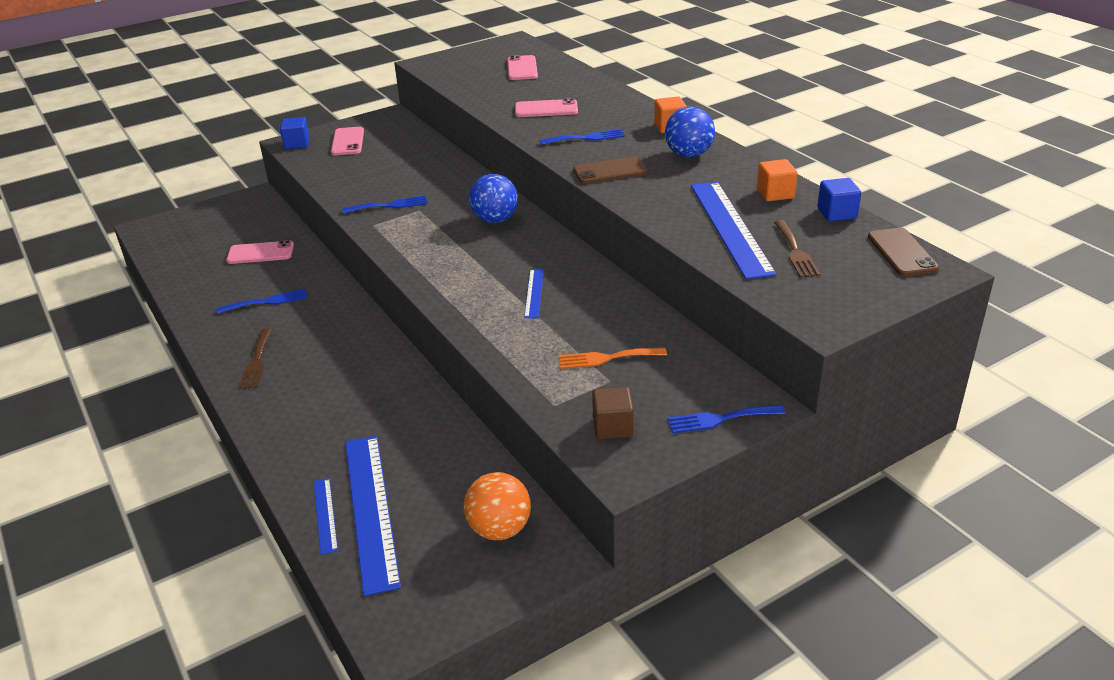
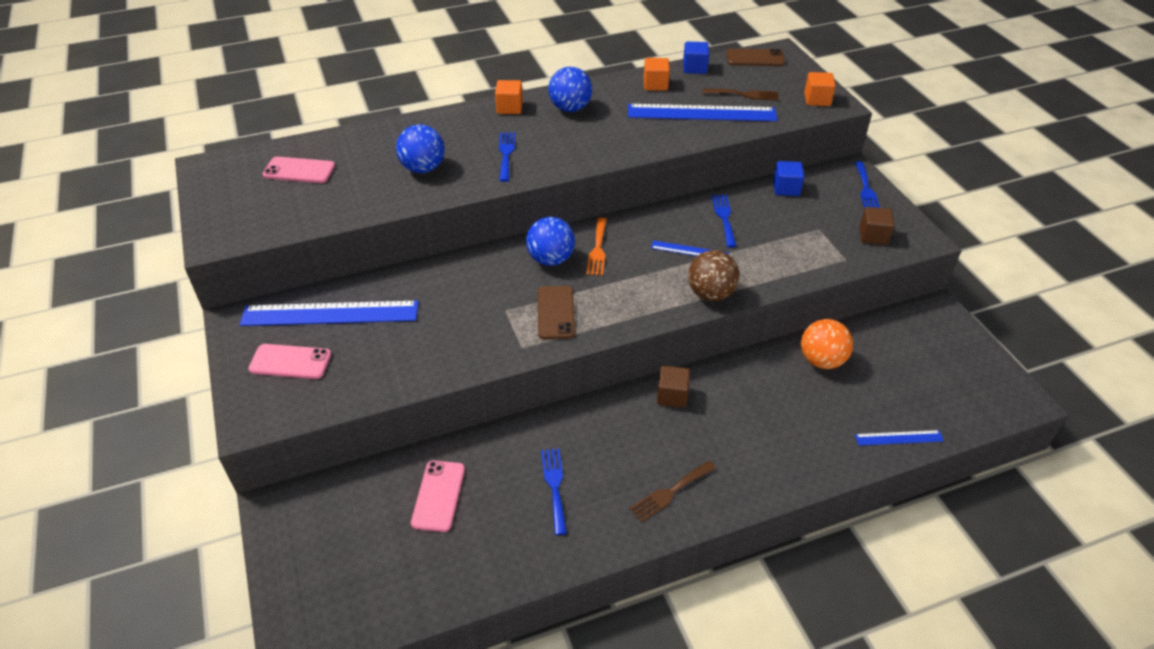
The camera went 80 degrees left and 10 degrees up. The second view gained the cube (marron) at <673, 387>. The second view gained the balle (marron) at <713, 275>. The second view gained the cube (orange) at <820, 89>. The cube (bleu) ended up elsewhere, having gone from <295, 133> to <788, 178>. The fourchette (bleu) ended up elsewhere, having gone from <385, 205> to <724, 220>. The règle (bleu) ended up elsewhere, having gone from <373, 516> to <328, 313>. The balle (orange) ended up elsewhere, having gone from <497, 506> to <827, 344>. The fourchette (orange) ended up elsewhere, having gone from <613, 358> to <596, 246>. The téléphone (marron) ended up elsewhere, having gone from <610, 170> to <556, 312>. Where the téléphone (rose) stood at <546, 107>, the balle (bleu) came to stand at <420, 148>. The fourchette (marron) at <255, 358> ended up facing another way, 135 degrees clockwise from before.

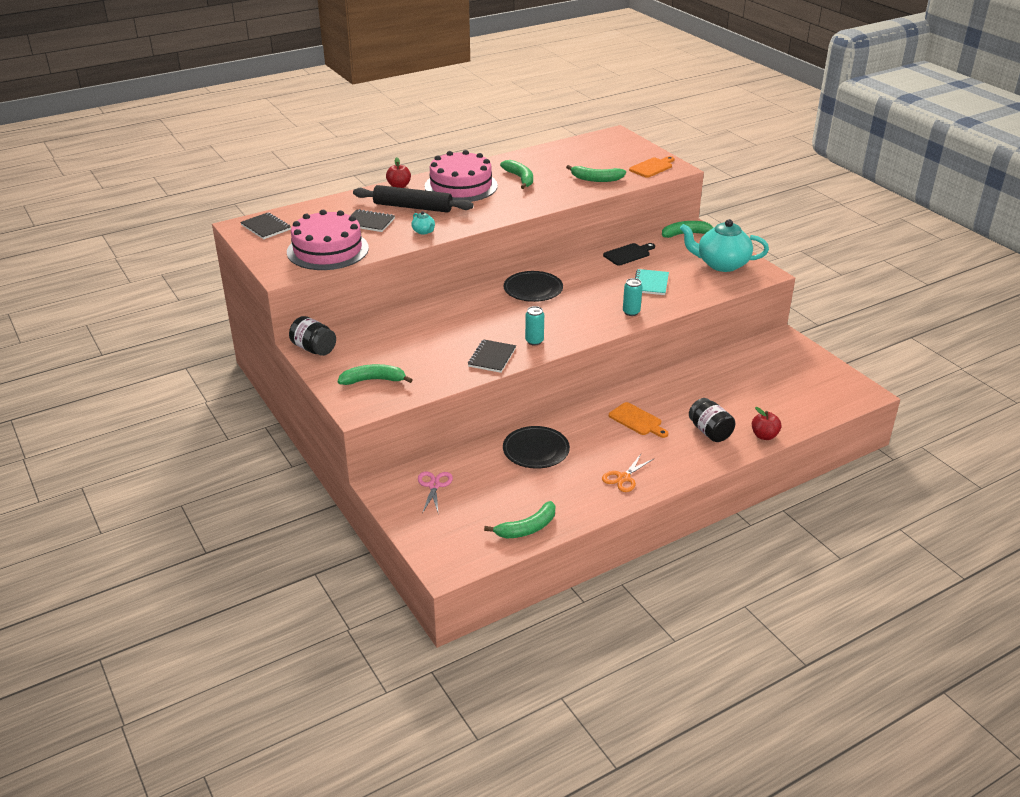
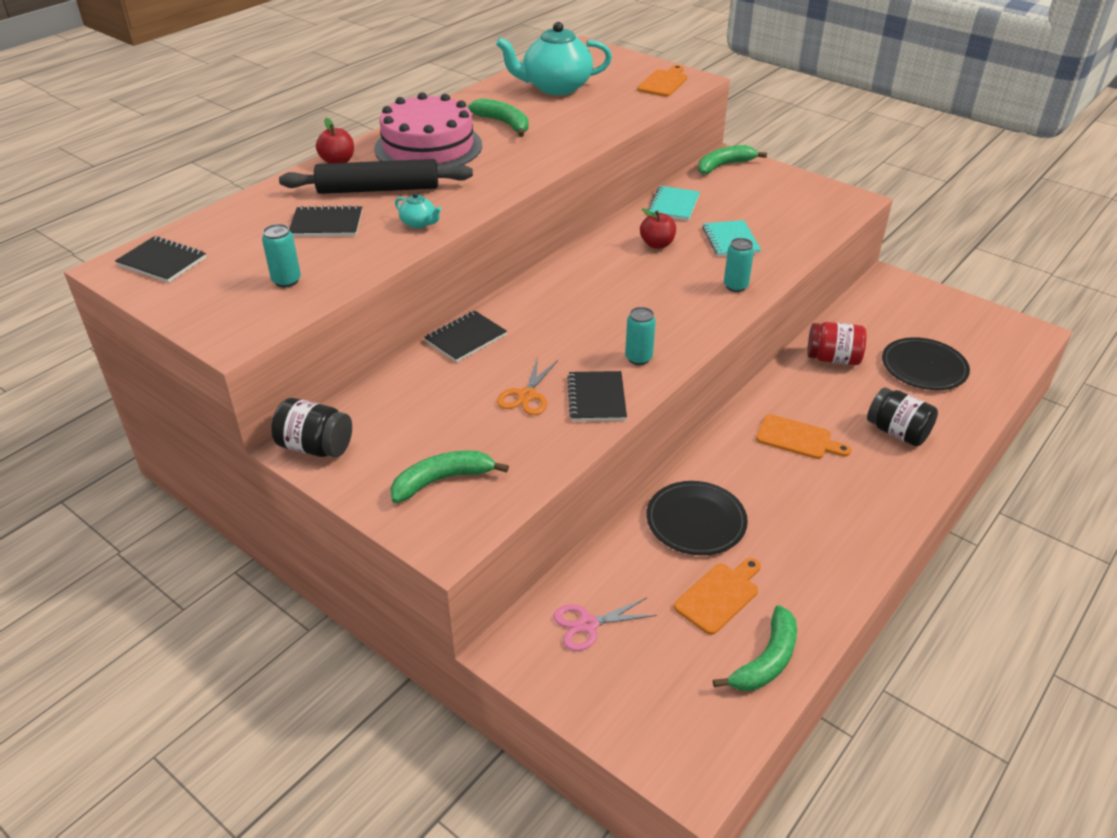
The camera went 20 degrees left and 5 degrees up. The second view lost the banane (vert) at <596, 173>. The second view gained the carnet (noir) at <465, 336>. The second view gained the planche à découper (orange) at <717, 596>. The second view gained the bocal (rouge) at <836, 343>. The assiette (noir) ended up elsewhere, having gone from <533, 286> to <926, 363>. The ciseaux (orange) ended up elsewhere, having gone from <627, 473> to <527, 386>. The théière (turquoise) ended up elsewhere, having gone from <724, 245> to <554, 58>. The pomme (rouge) ended up elsewhere, having gone from <766, 423> to <658, 228>. Where the gâteau (rose) stood at <328, 240>, the canette (turquoise) came to stand at <281, 256>. Where the planche à découper (noir) stood at <629, 254>, the carnet (turquoise) came to stand at <674, 203>. The ciseaux (rose) at <435, 492> ended up facing another way, 90 degrees counterclockwise from before.

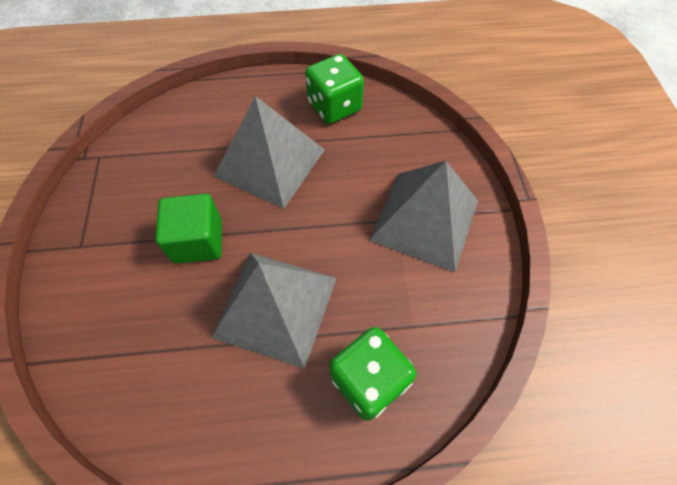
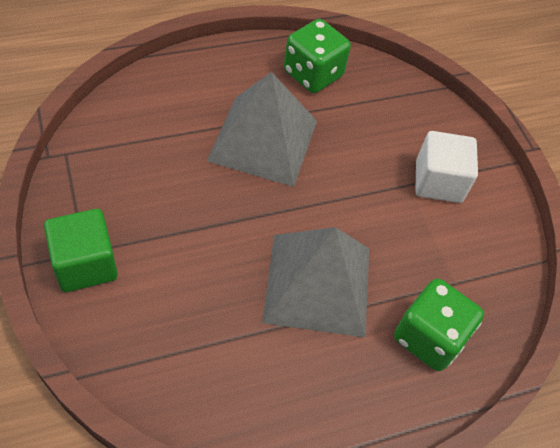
The camera went 20 degrees left and 5 degrees down. The cube (vert) ended up elsewhere, having gone from <188, 228> to <81, 250>. Where the pyramide (gris) stood at <423, 216>, the cube (blanc) came to stand at <446, 167>.

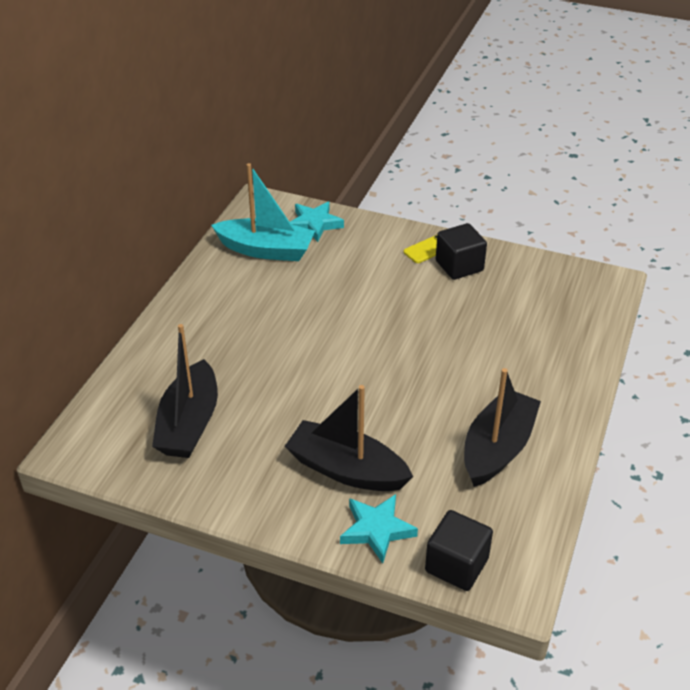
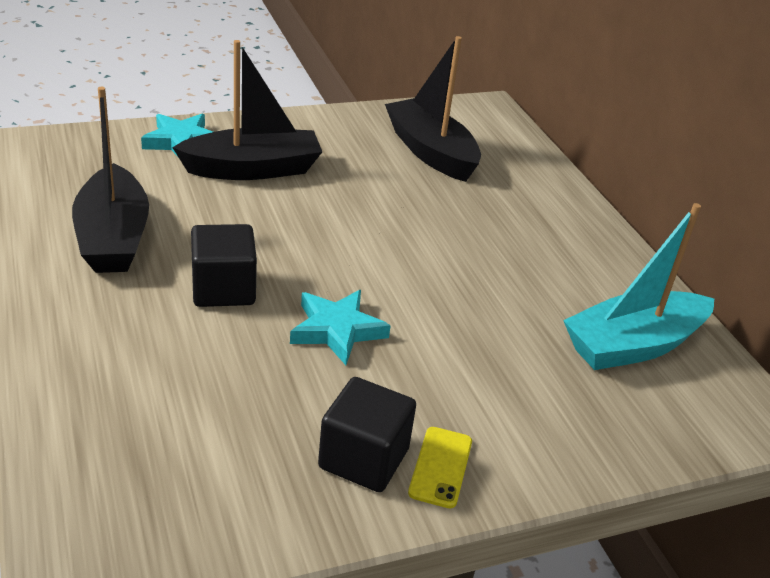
The camera went 135 degrees right and 5 degrees down. The étoile (turquoise) ended up elsewhere, having gone from <317, 222> to <340, 327>. The cube (noir) ended up elsewhere, having gone from <459, 550> to <224, 265>.

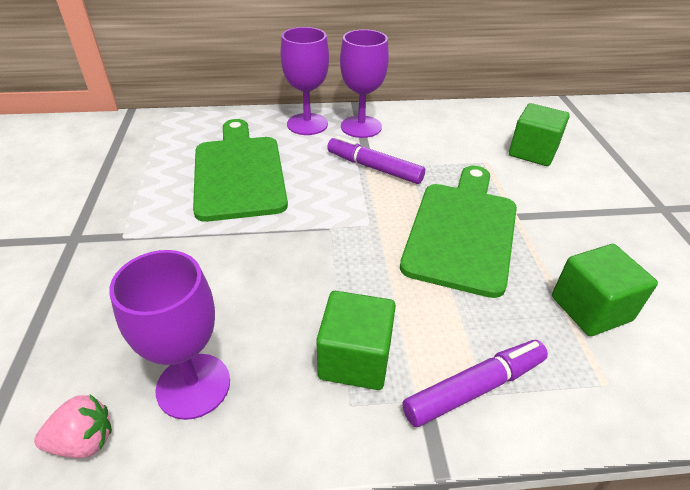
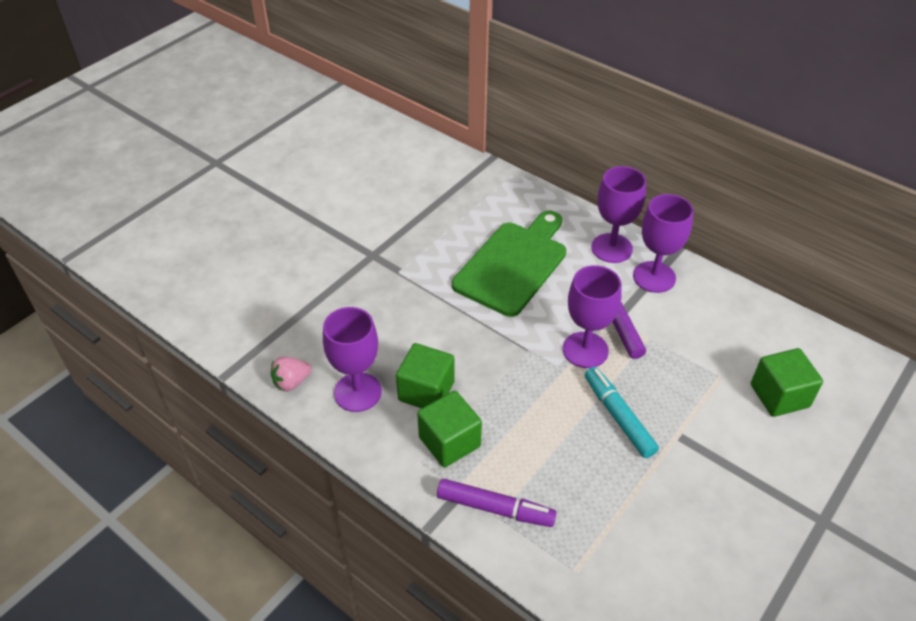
The camera went 45 degrees right and 5 degrees up. The second view gained the verre à pied (violet) at <592, 316>. The cube (vert) ended up elsewhere, having gone from <605, 290> to <425, 375>. Where the planche à découper (vert) stood at <458, 232>, the feutre (turquoise) came to stand at <622, 412>. The fraise (rose) at <73, 426> ended up facing another way, 120 degrees clockwise from before.

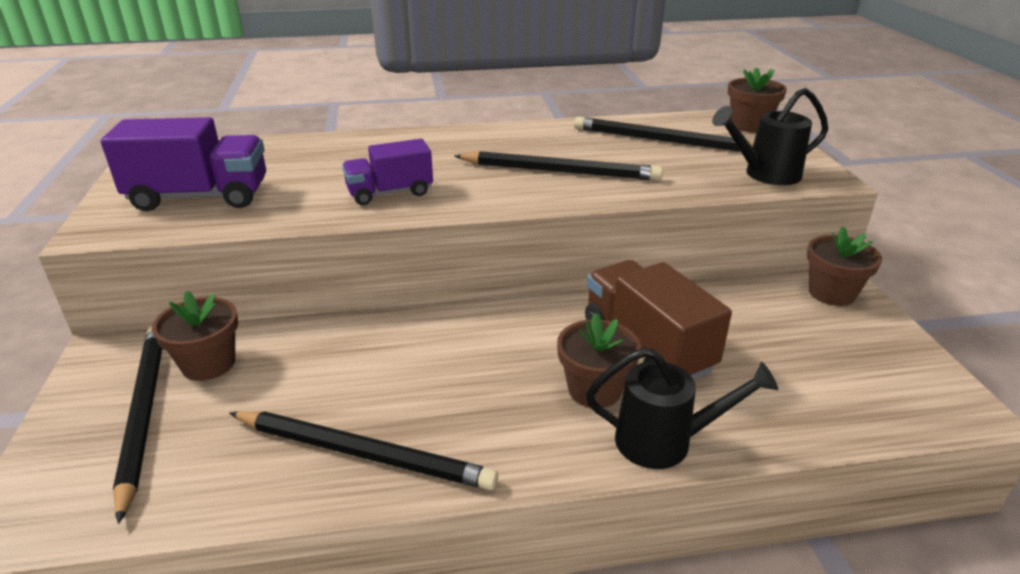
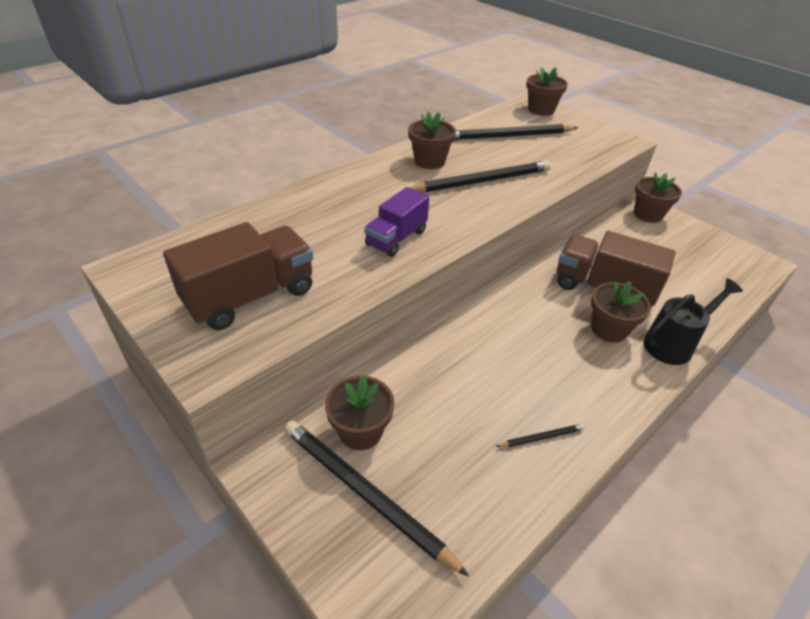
The camera went 35 degrees left and 10 degrees up. The second view lost the arrosoir (noir) at <770, 136>. The second view gained the pot de fleurs (marron) at <432, 140>. What was the camion (violet) at <183, 164> turned into the camion (marron) at <238, 276>. The size of the crayon (noir) at <363, 450> changed by a factor of 0.44.

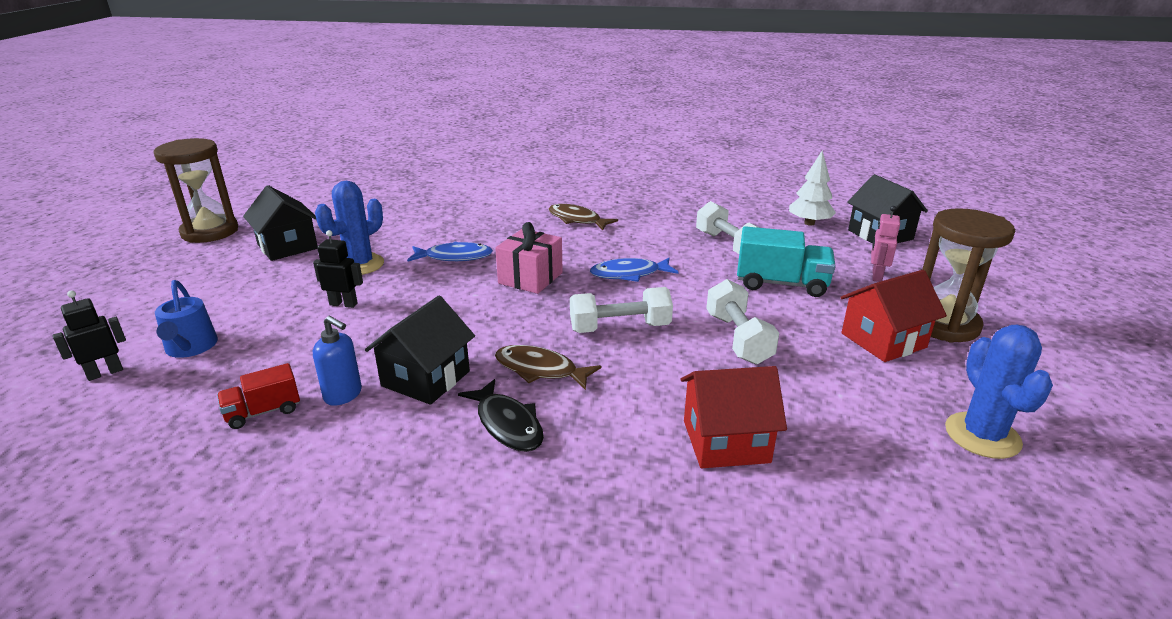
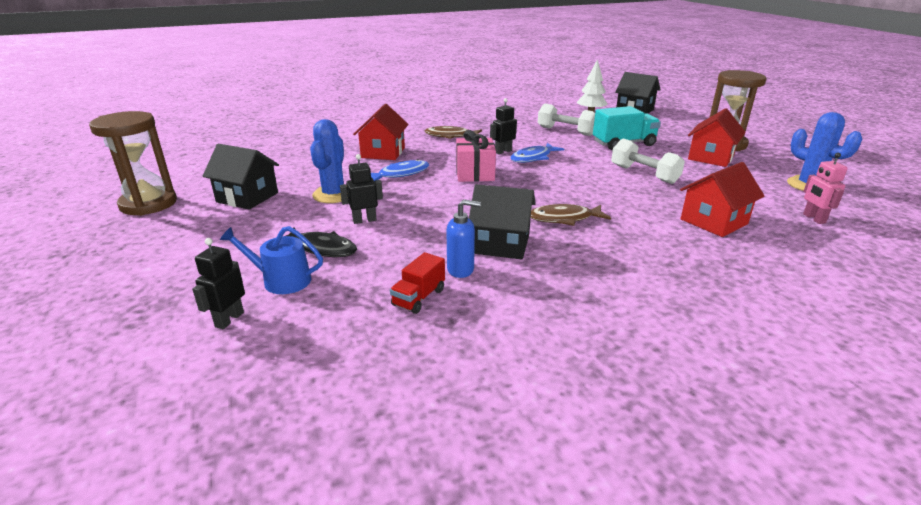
The camera went 30 degrees left and 0 degrees up. The second view lost the haltère (blanc) at <621, 310>. The second view gained the maison (rouge) at <380, 132>. The second view gained the robot (noir) at <503, 126>. The poisson (noir) ended up elsewhere, having gone from <501, 415> to <321, 242>. The robot (rose) ended up elsewhere, having gone from <885, 244> to <825, 188>. The arrosoir (bleu) at <186, 319> ended up facing another way, 150 degrees clockwise from before. The maison (noir) at <420, 350> ended up facing another way, 75 degrees counterclockwise from before.

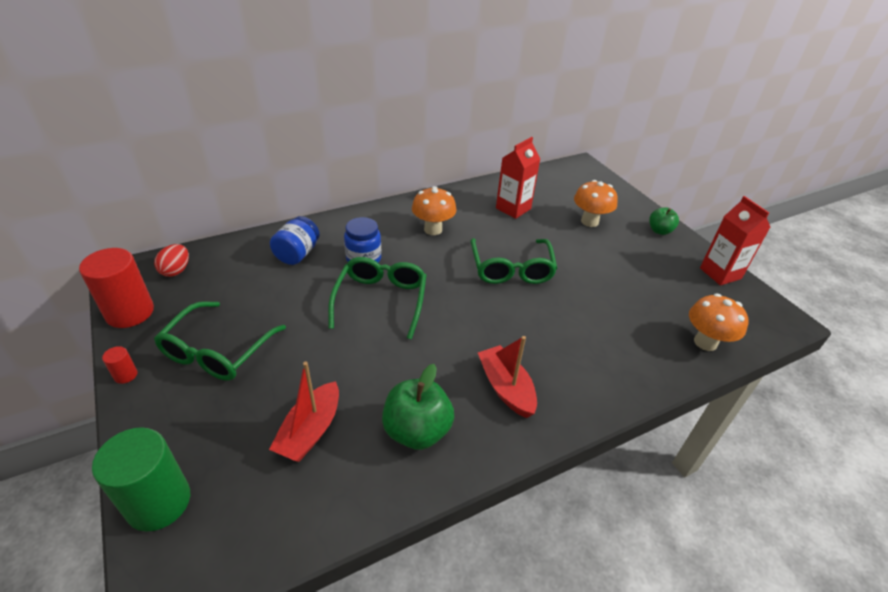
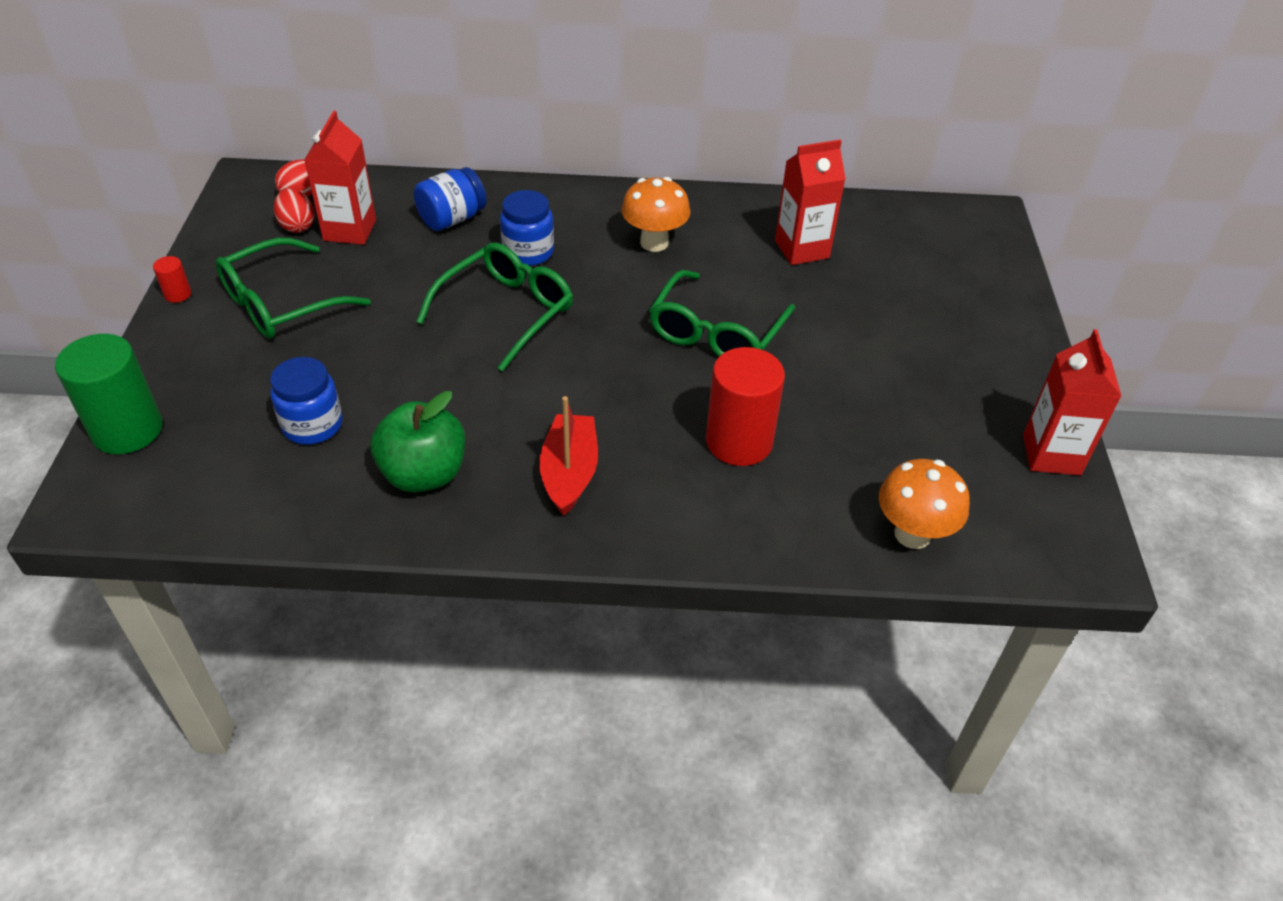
The camera went 30 degrees right and 5 degrees up. The second view lost the champignon (orange) at <596, 203>. The second view lost the pomme (vert) at <664, 221>. The second view gained the œuf (rouge) at <294, 210>. The second view gained the brique de lait (rouge) at <340, 178>. The cylindre (rouge) ended up elsewhere, having gone from <116, 288> to <745, 406>. Where the bateau (rouge) stood at <304, 412>, the bocal (bleu) came to stand at <306, 401>.

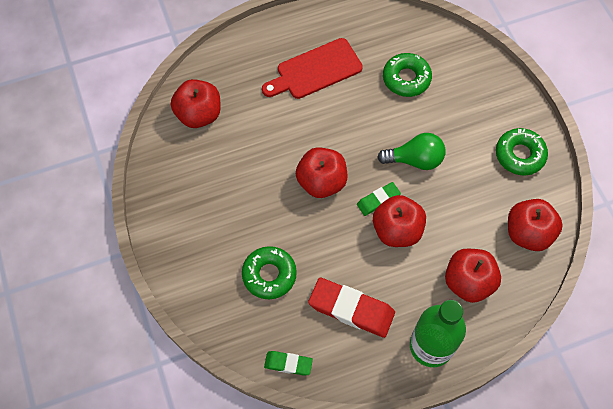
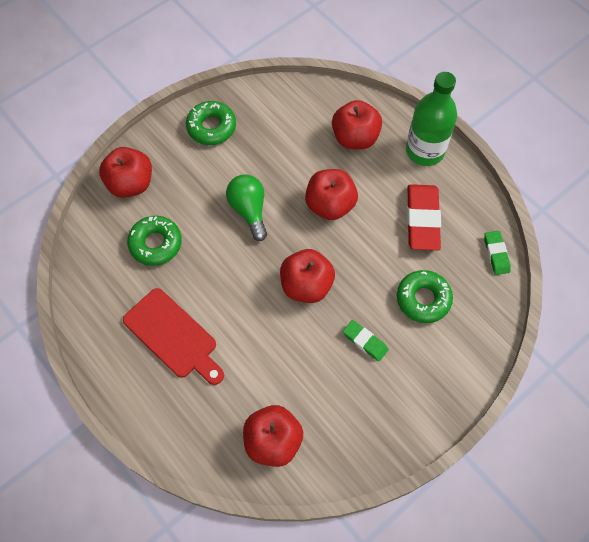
The camera went 110 degrees left and 0 degrees up. The gomme (vert) ended up elsewhere, having gone from <379, 199> to <366, 341>. The pomme (rouge) ended up elsewhere, having gone from <535, 225> to <125, 172>.

